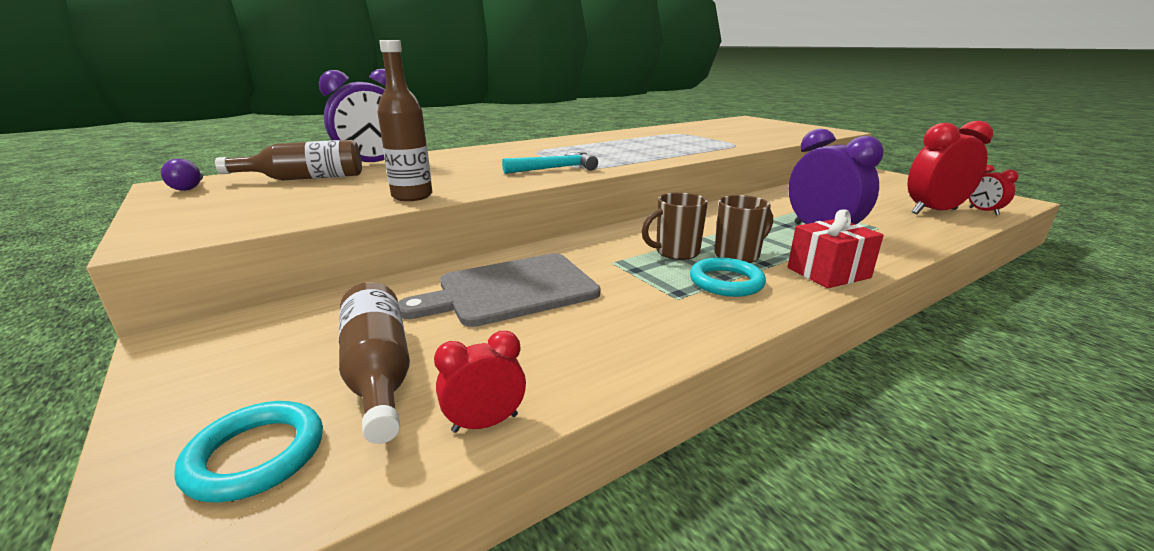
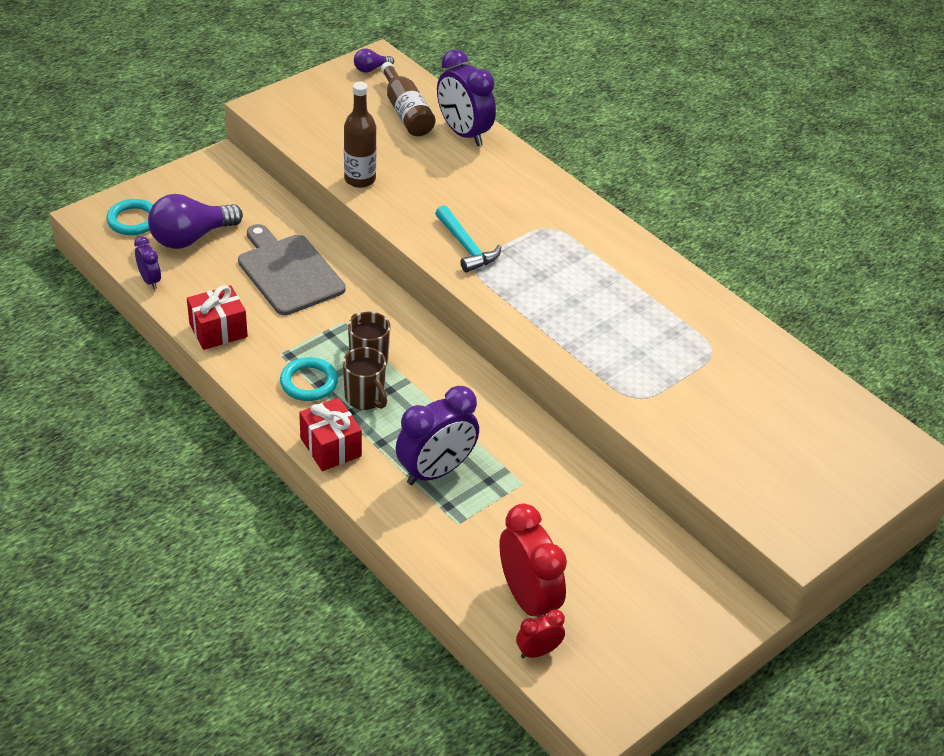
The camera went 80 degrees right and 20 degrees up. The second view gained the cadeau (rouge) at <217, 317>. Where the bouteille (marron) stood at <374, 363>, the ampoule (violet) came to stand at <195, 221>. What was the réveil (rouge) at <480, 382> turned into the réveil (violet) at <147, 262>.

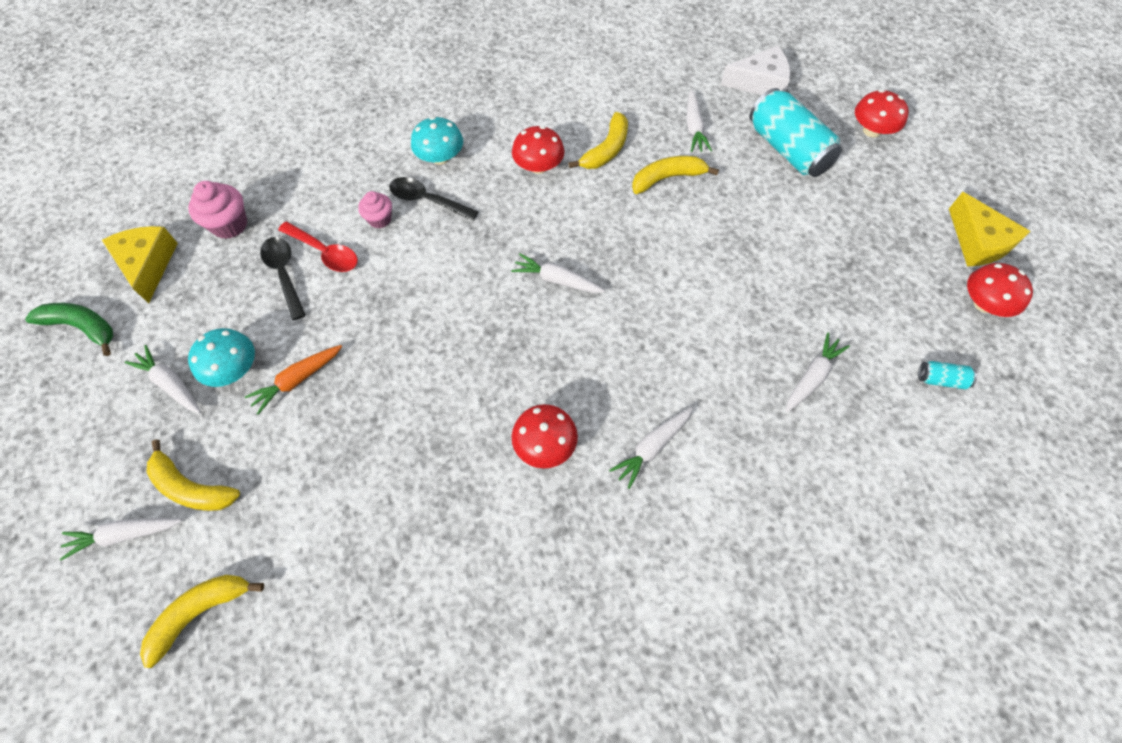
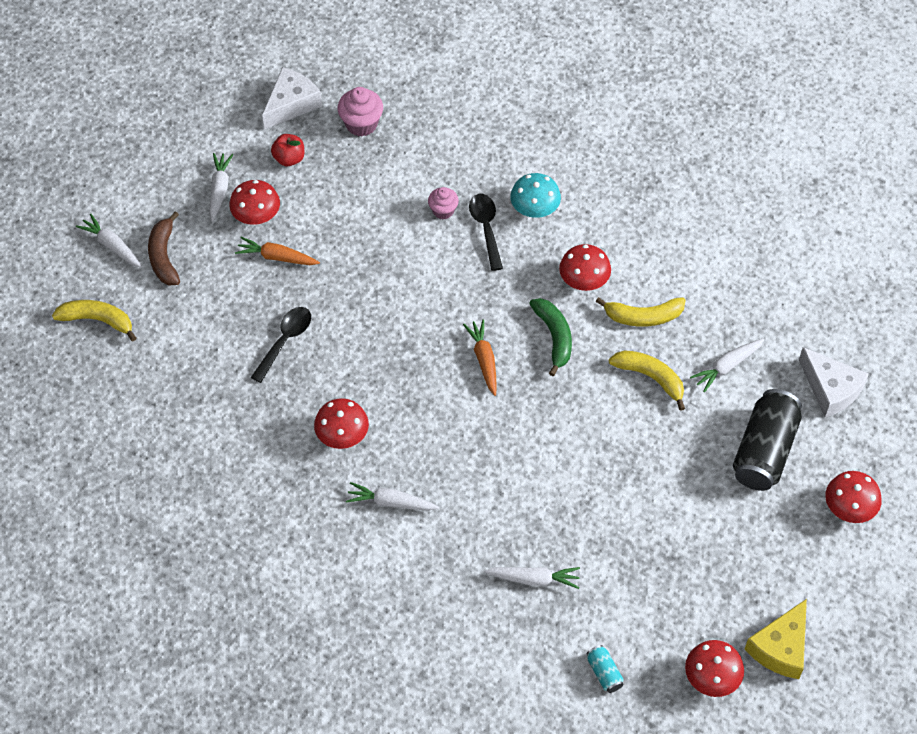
The camera went 55 degrees right and 5 degrees down. The second view lost the cuillère (rouge) at <318, 247>. The second view gained the pomme (rouge) at <288, 150>. The banane (vert) ended up elsewhere, having gone from <69, 329> to <550, 337>. The cuillère (noir) ended up elsewhere, having gone from <283, 278> to <280, 345>. What was the fromage (jaune) at <140, 264> turned into the fromage (blanc) at <292, 98>. What was the banane (jaune) at <193, 475> turned into the banane (marron) at <164, 248>. What was the champignon (turquoise) at <221, 357> turned into the champignon (rouge) at <254, 202>. What was the carotte (blanc) at <558, 273> turned into the carotte (orange) at <480, 357>. What was the canette (turquoise) at <795, 132> turned into the canette (noir) at <767, 440>.

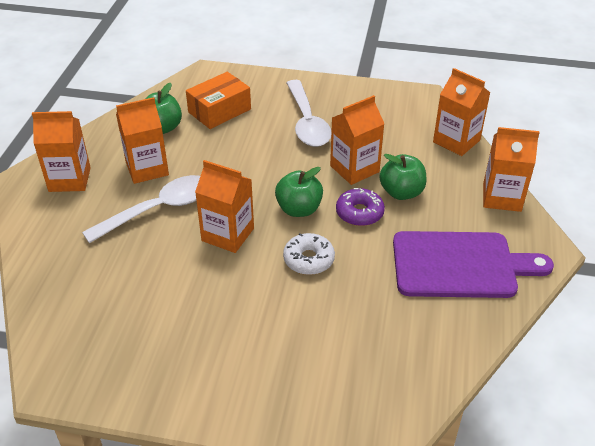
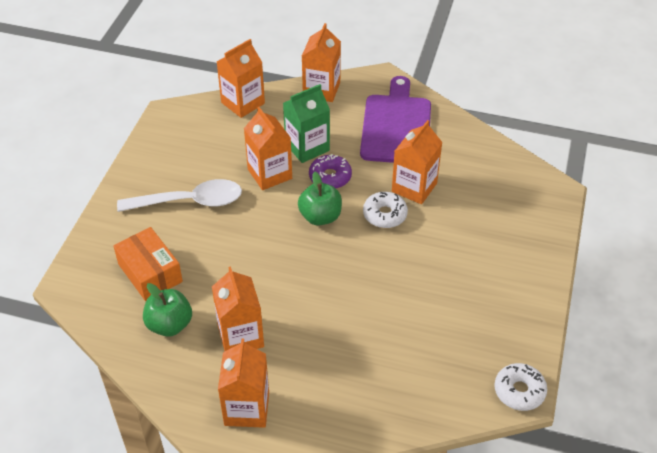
The camera went 85 degrees left and 5 degrees up. The second view lost the cuillère (blanc) at <141, 209>. The second view gained the beignet (blanc) at <520, 387>. The brique de lait (orange) ended up elsewhere, having gone from <224, 206> to <417, 162>. Where the pomme (vert) stood at <403, 177>, the brique de lait (vert) came to stand at <306, 123>.

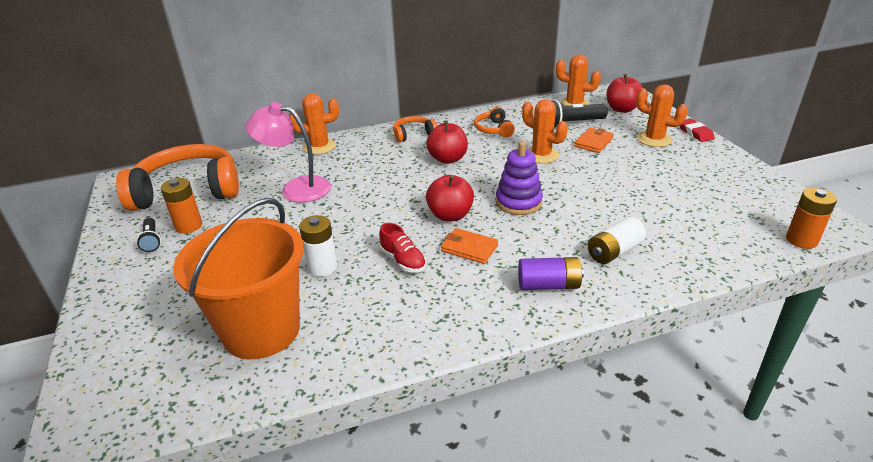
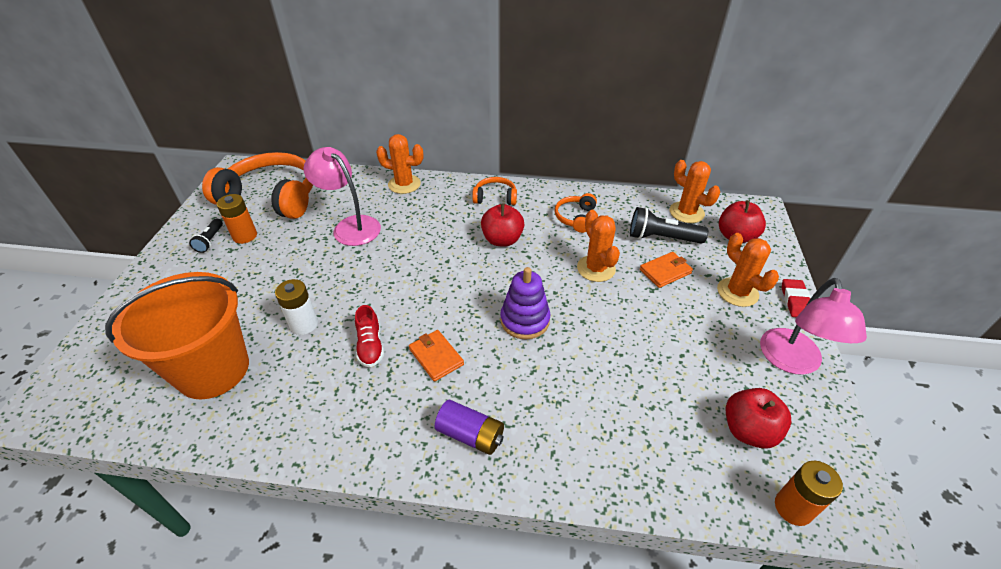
The camera went 25 degrees right and 10 degrees up. The second view lost the pile (blanc) at <616, 240>. The second view gained the lampe (rose) at <813, 326>. The pomme (rouge) ended up elsewhere, having gone from <450, 198> to <758, 418>.

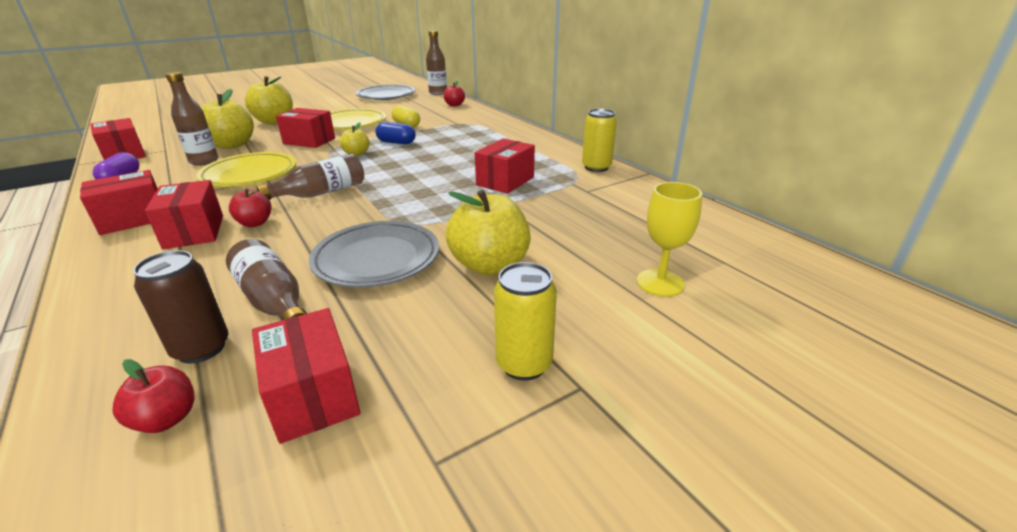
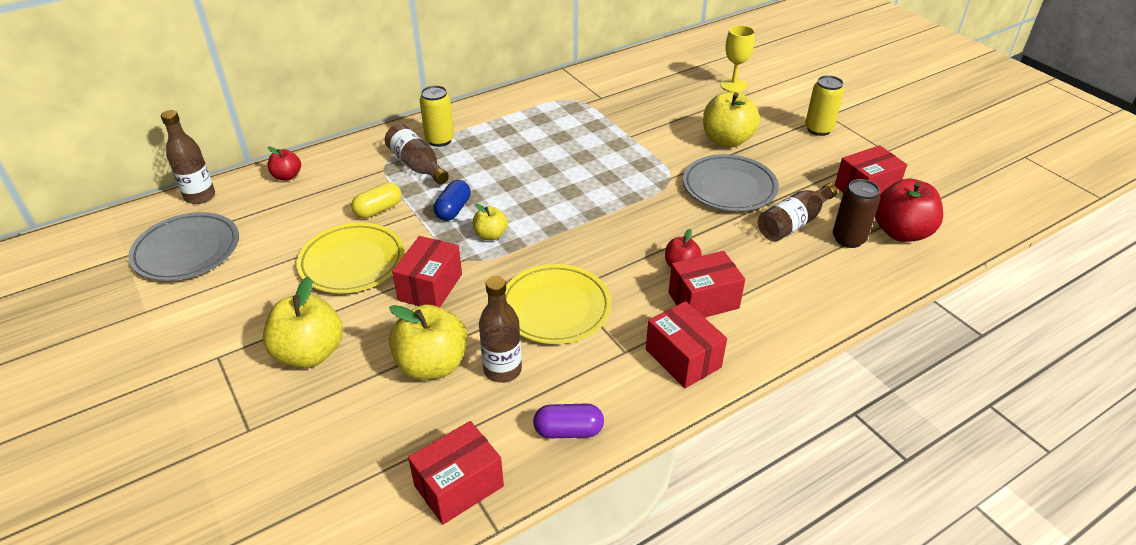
The camera went 90 degrees left and 10 degrees up. The second view lost the boîte (rouge) at <505, 166>. The bouteille (marron) ended up elsewhere, having gone from <310, 177> to <417, 154>. The canette (jaune) ended up elsewhere, having gone from <599, 140> to <437, 116>. The size of the pomme (rouge) at <153, 396> changed by a factor of 1.85.

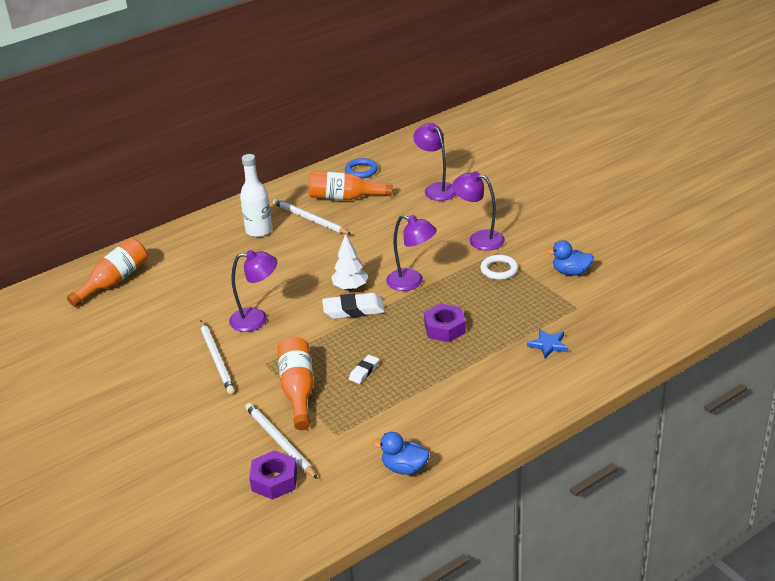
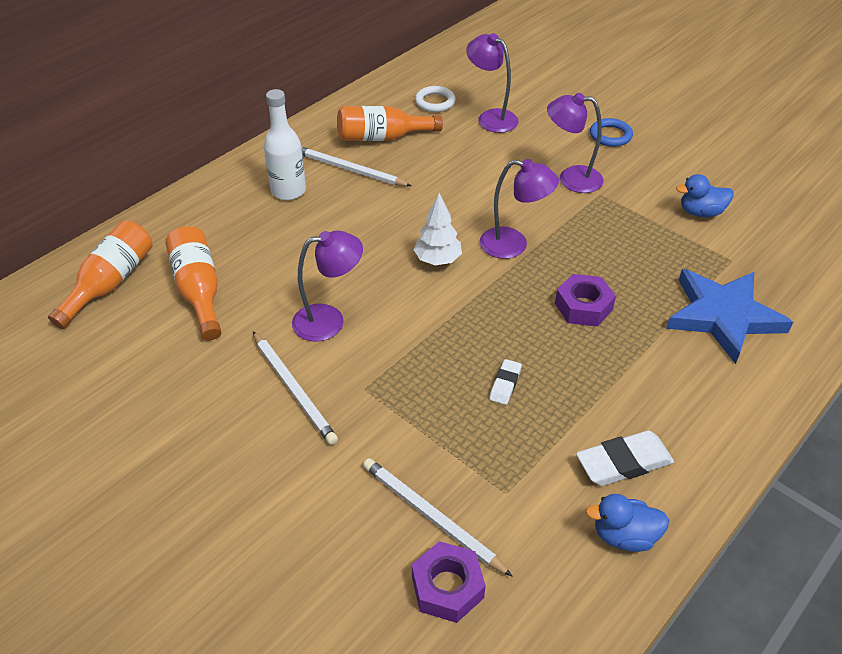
The camera went 15 degrees left and 10 degrees up. The bouteille (orange) ended up elsewhere, having gone from <295, 383> to <193, 283>. The gomme (blanc) ended up elsewhere, having gone from <353, 306> to <625, 458>. The anneau (bleu) ended up elsewhere, having gone from <361, 168> to <611, 132>. The anneau (blanc) ended up elsewhere, having gone from <499, 267> to <435, 99>. The size of the étoile (bleu) at <547, 344> changed by a factor of 2.24.

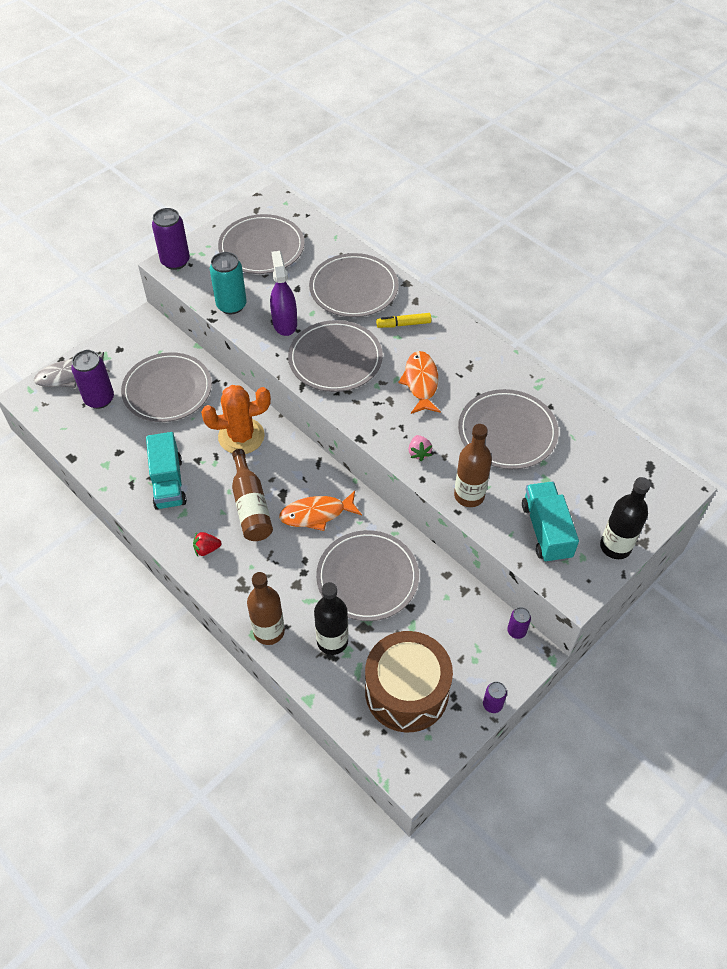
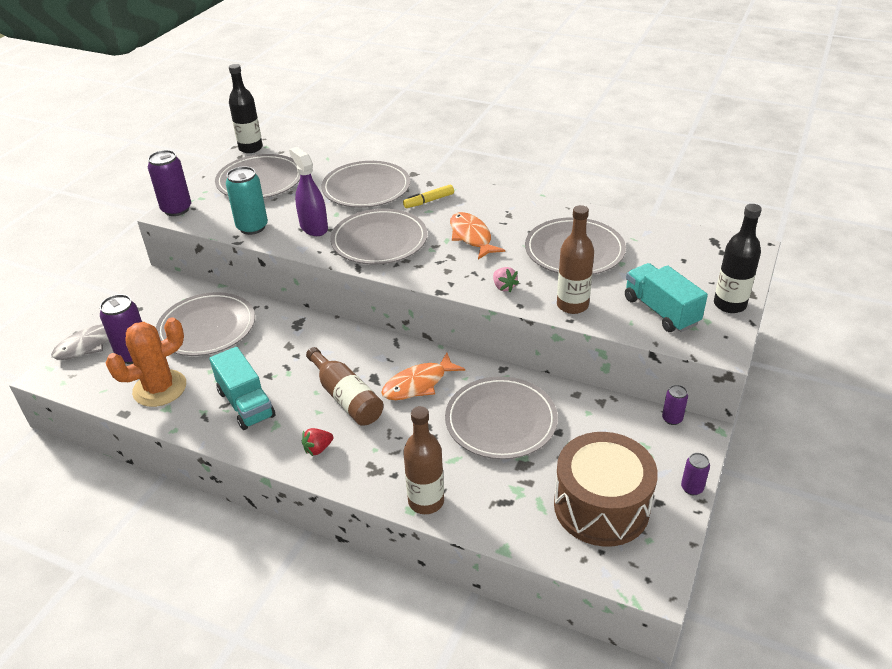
The camera went 20 degrees left and 15 degrees down. The cactus (orange) ended up elsewhere, having gone from <236, 419> to <146, 362>. The bouteille (noir) ended up elsewhere, having gone from <331, 618> to <246, 108>.

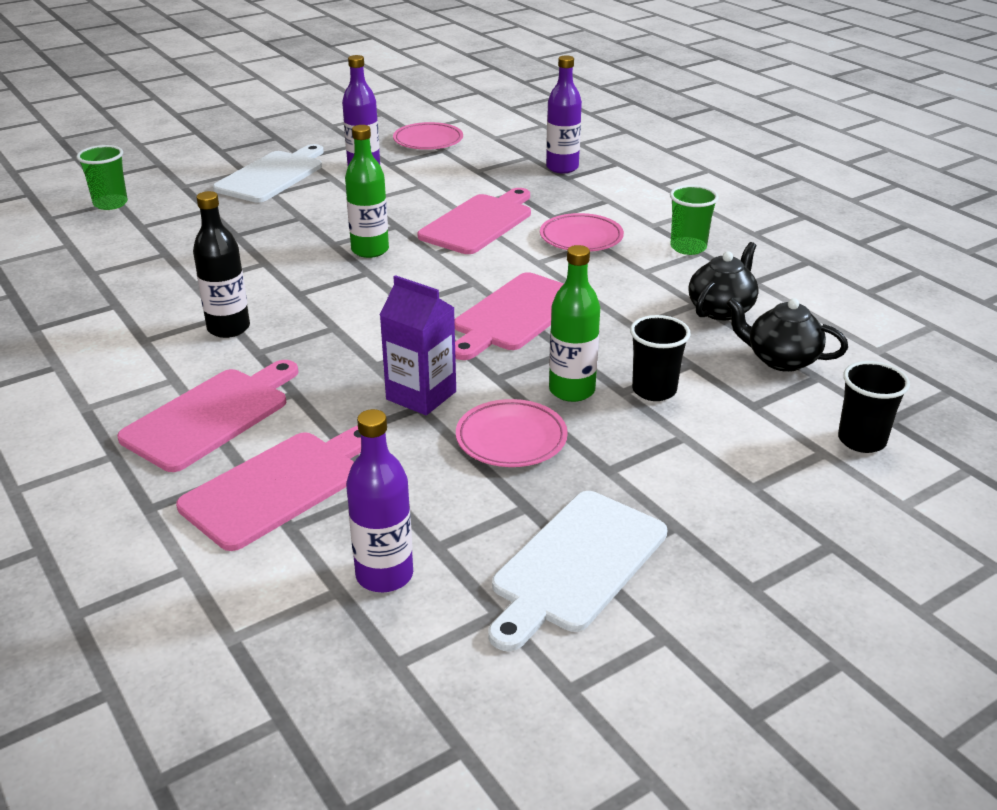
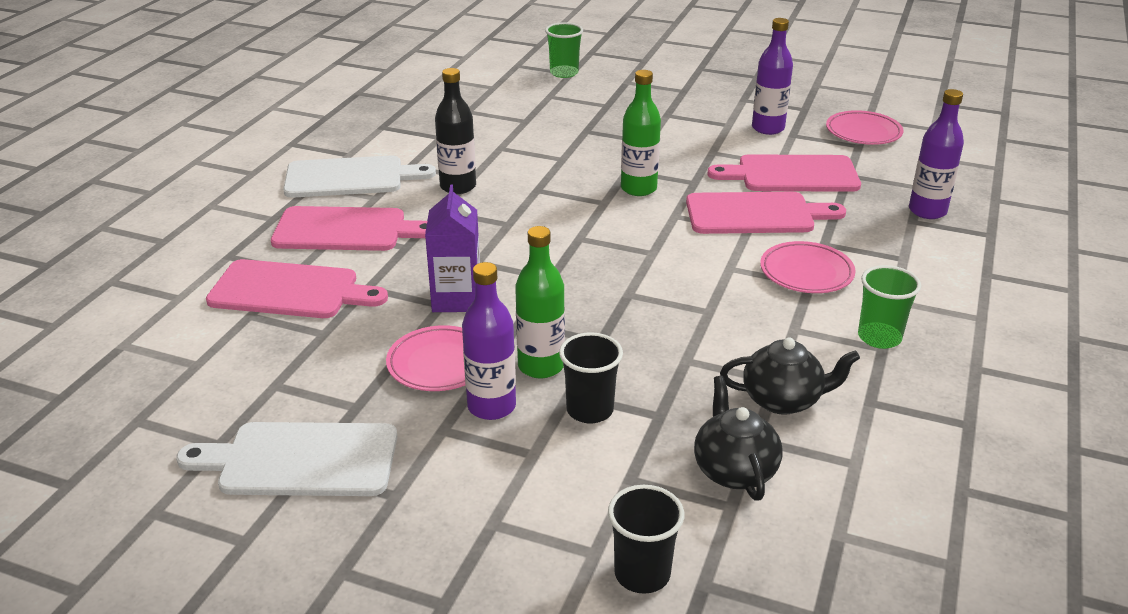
The camera went 55 degrees right and 0 degrees up. The planche à découper (blanc) ended up elsewhere, having gone from <268, 173> to <359, 177>. The bouteille (violet) ended up elsewhere, having gone from <379, 500> to <489, 341>. The planche à découper (rose) ended up elsewhere, having gone from <509, 316> to <784, 173>.

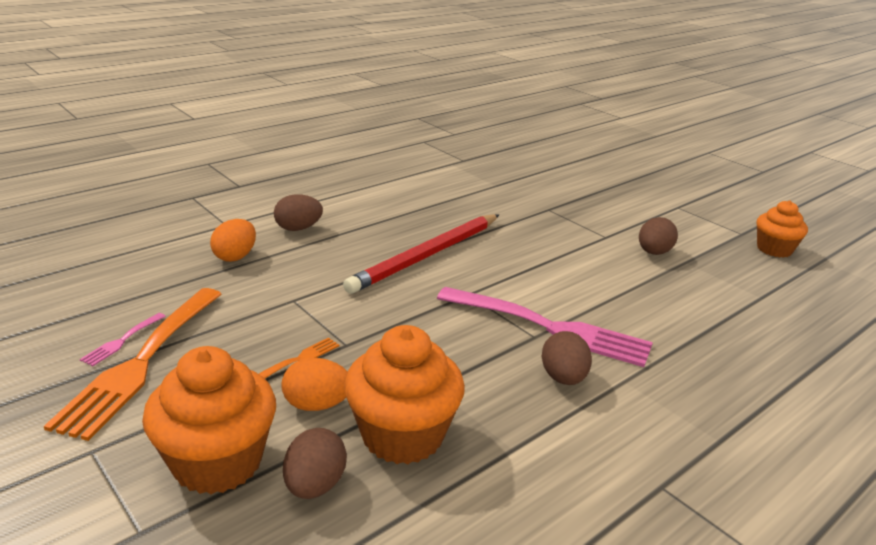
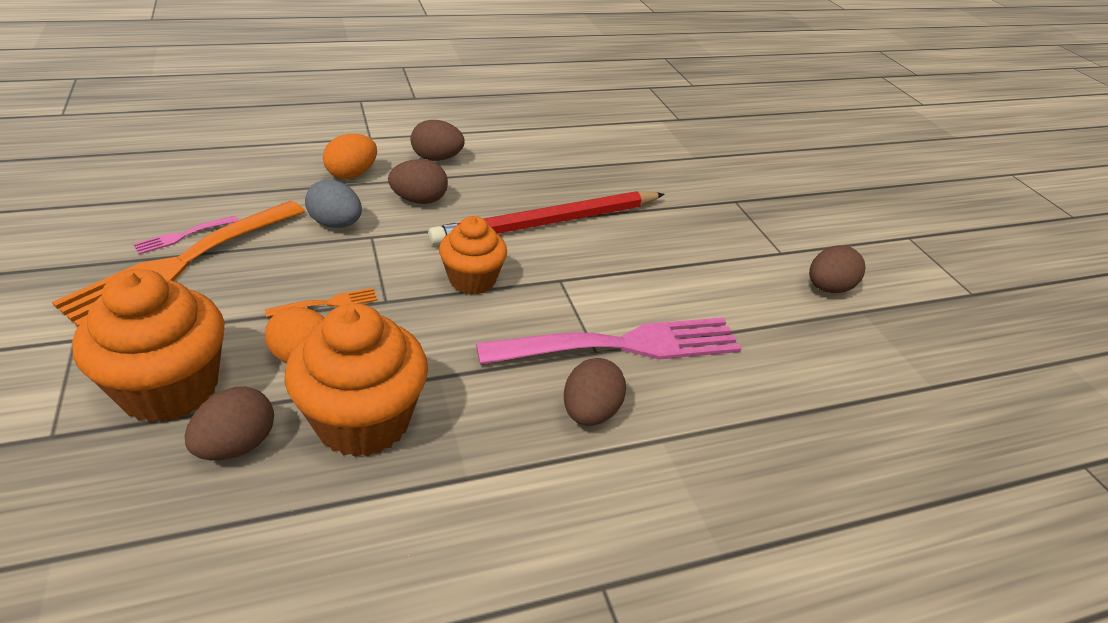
The camera went 20 degrees right and 10 degrees up. The second view gained the œuf (gris) at <333, 204>. The second view gained the œuf (marron) at <418, 181>. The muffin (orange) ended up elsewhere, having gone from <782, 229> to <473, 255>. The fourchette (rose) at <545, 327> ended up facing another way, 60 degrees counterclockwise from before.

